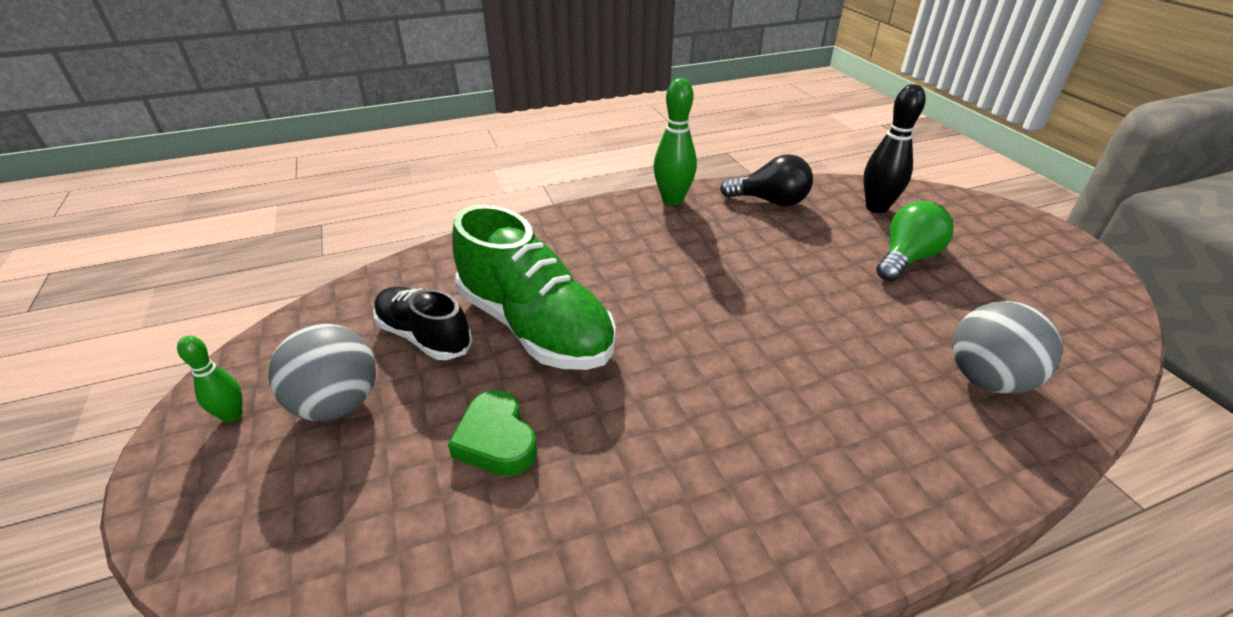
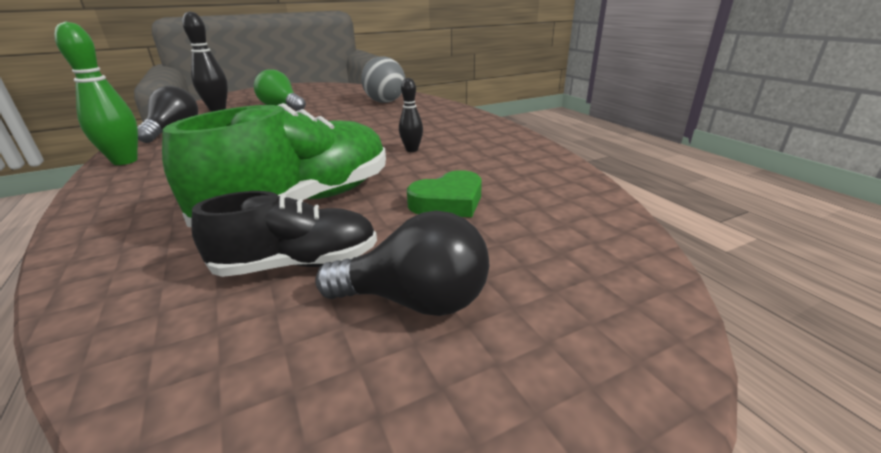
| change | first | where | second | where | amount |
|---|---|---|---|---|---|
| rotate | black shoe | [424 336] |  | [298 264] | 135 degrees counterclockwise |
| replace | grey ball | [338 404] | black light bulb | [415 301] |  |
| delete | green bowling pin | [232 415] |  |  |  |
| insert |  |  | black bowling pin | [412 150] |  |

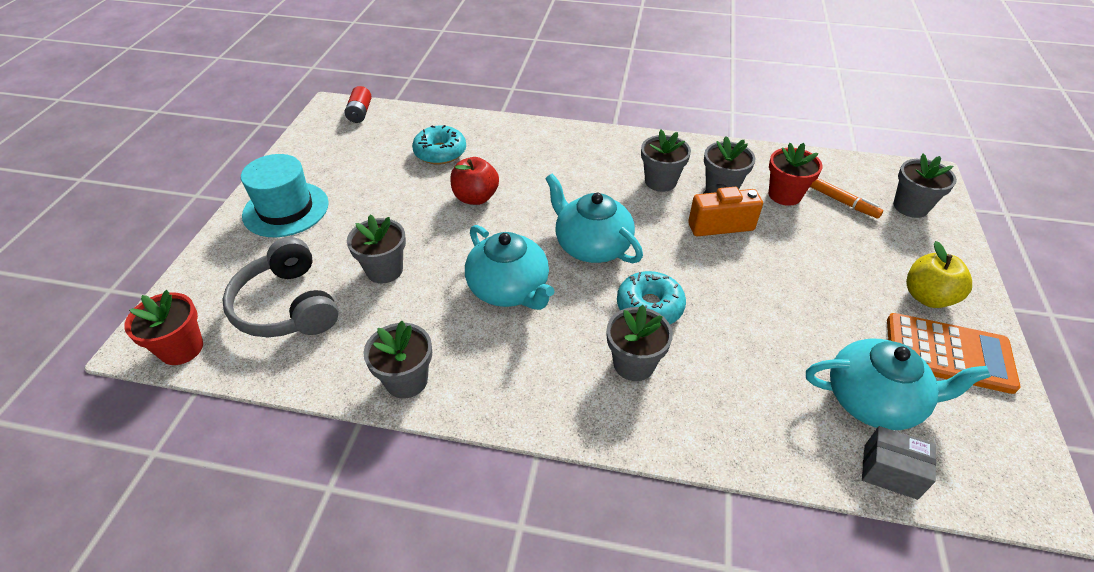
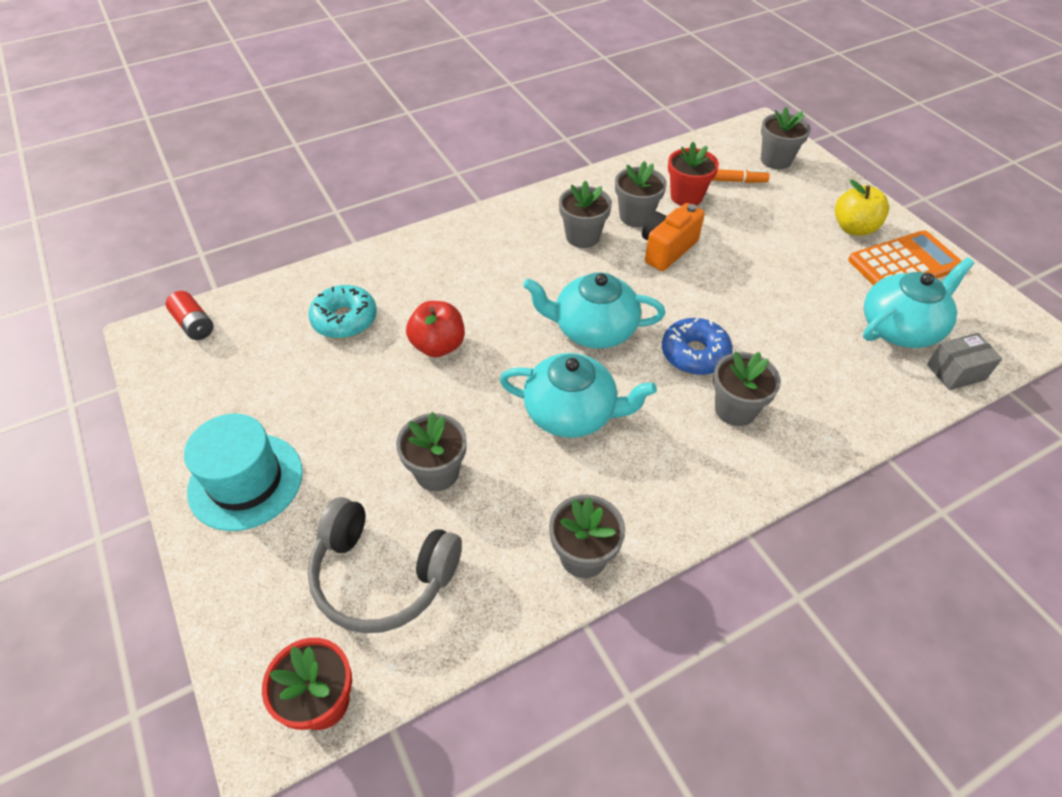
| change | first | where | second | where | amount |
|---|---|---|---|---|---|
| recolor | turquoise donut | [649 306] | blue donut | [694 354] |  |

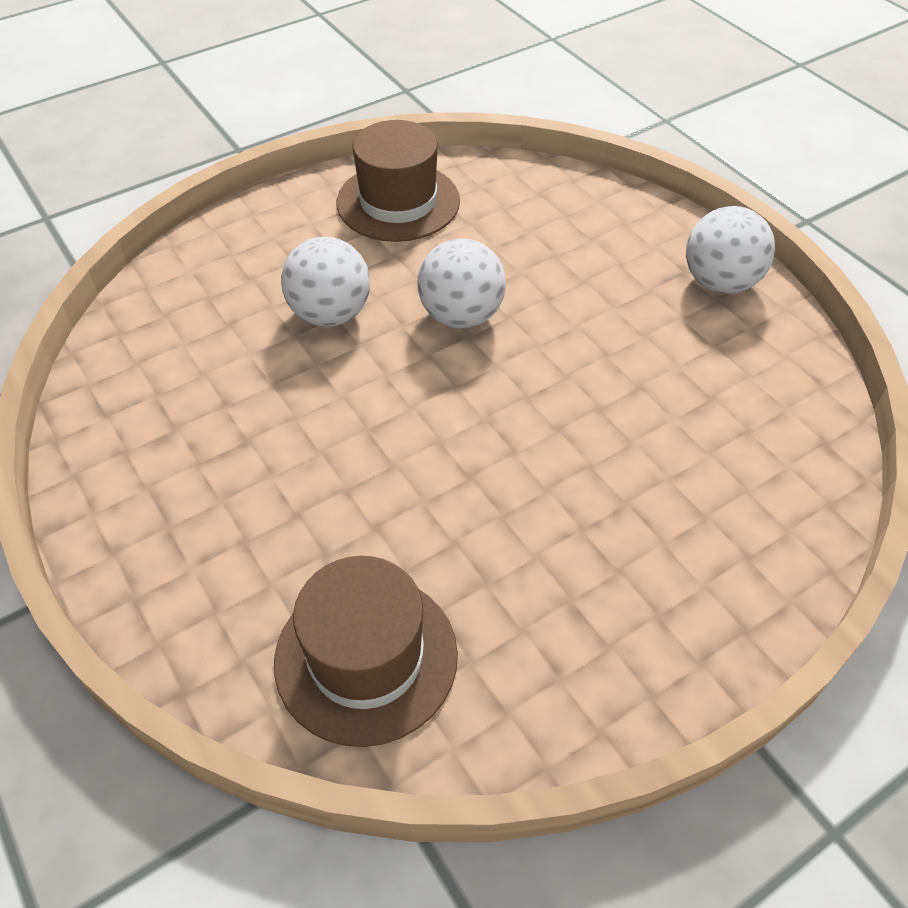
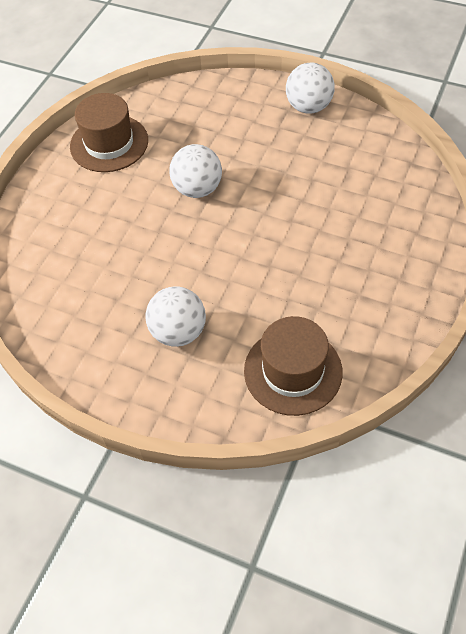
| change | first | where | second | where | amount |
|---|---|---|---|---|---|
| move | white ball | [330 314] |  | [178 332] |  |

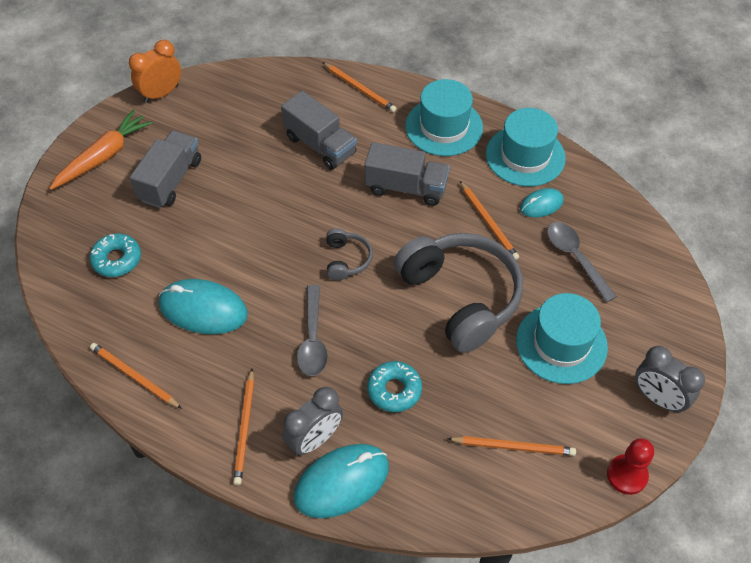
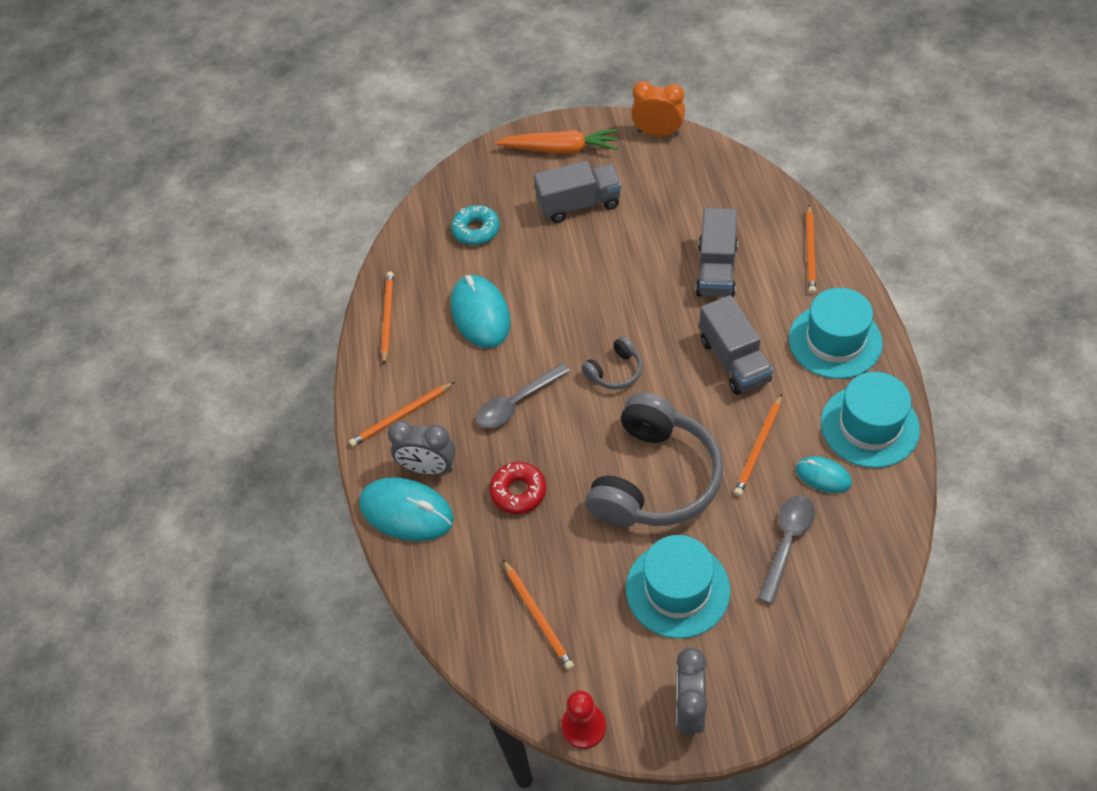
| change | first | where | second | where | amount |
|---|---|---|---|---|---|
| recolor | turquoise donut | [394 390] | red donut | [518 491] |  |

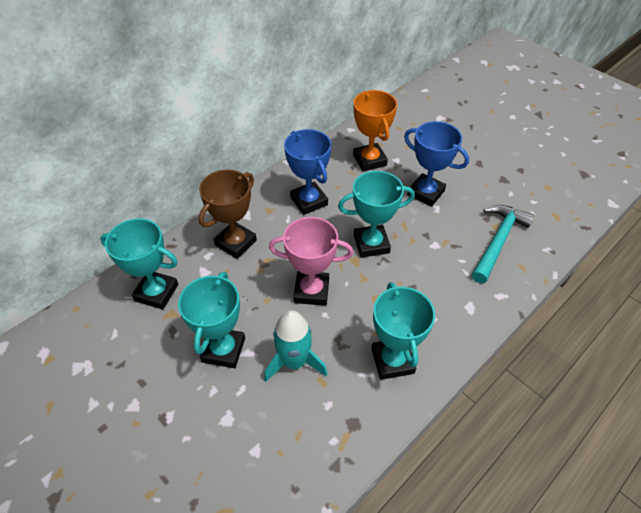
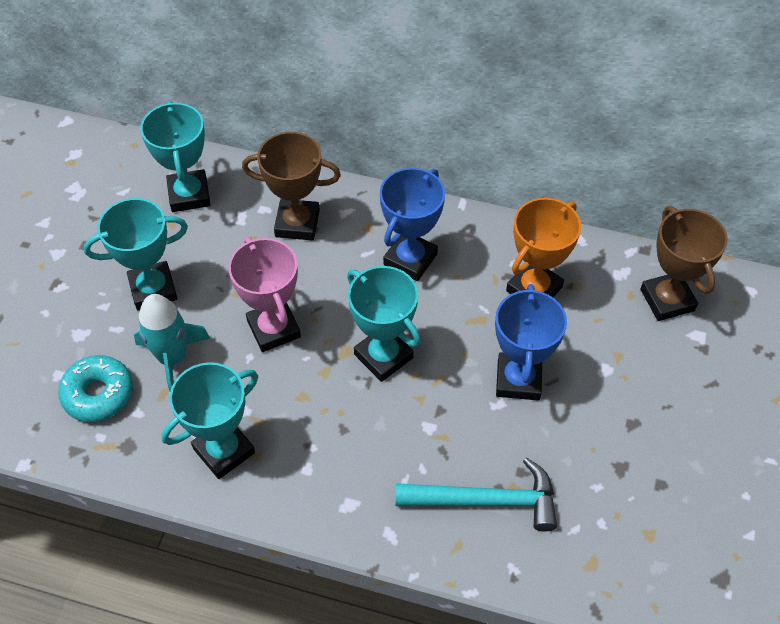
| change | first | where | second | where | amount |
|---|---|---|---|---|---|
| insert |  |  | brown trophy | [667 300] |  |
| insert |  |  | turquoise donut | [98 394] |  |

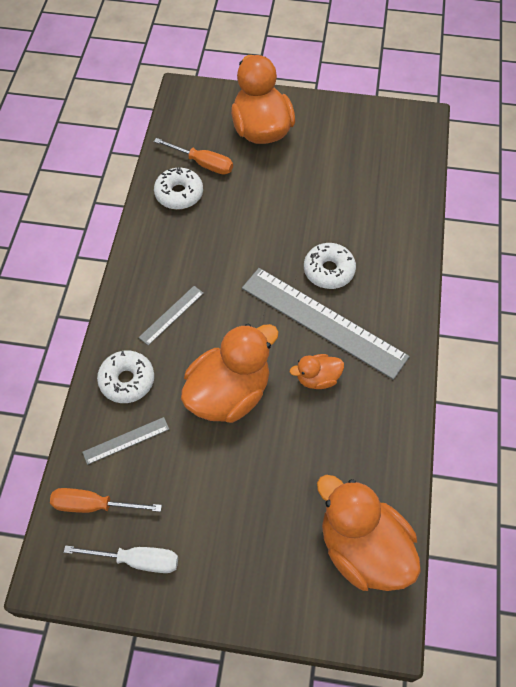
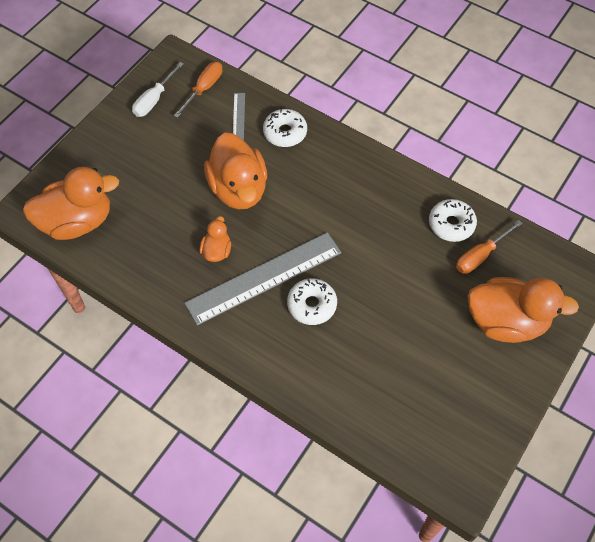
| change | first | where | second | where | amount |
|---|---|---|---|---|---|
| delete | grey ruler | [171 315] |  |  |  |

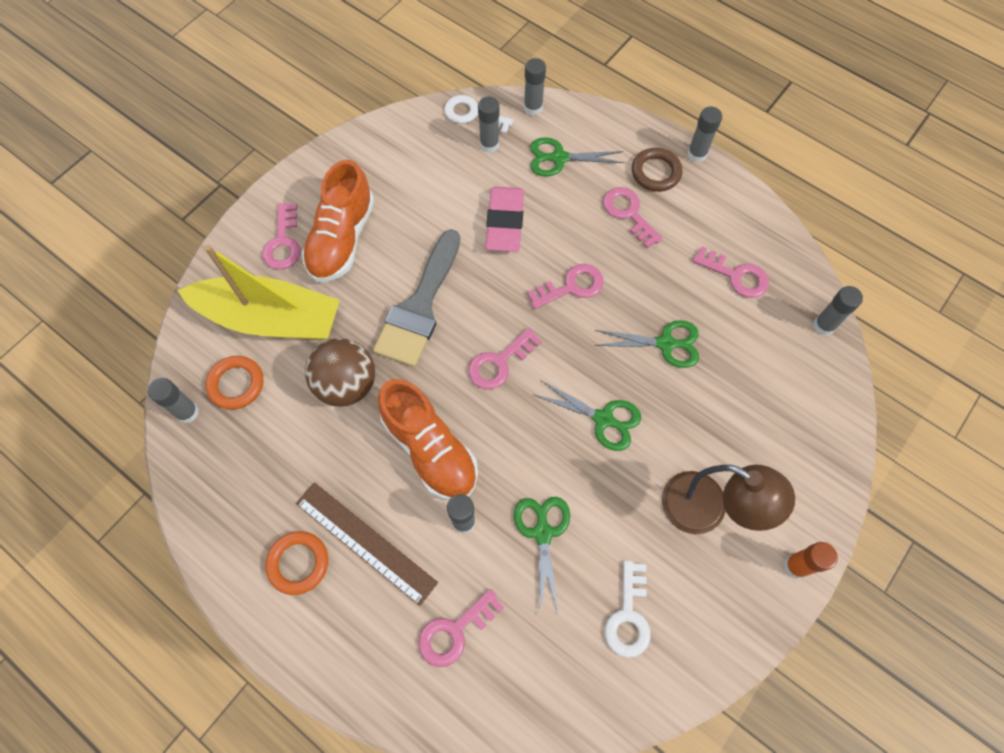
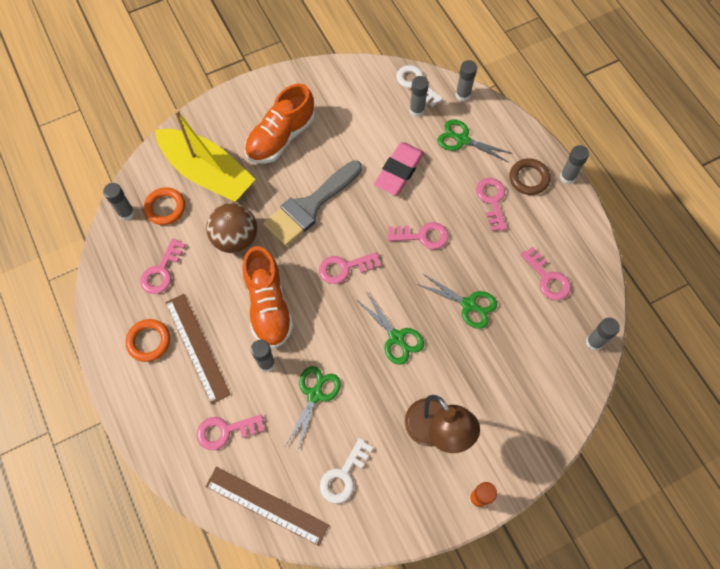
| change | first | where | second | where | amount |
|---|---|---|---|---|---|
| move | pink key | [283 242] |  | [161 271] |  |
| insert |  |  | brown ruler | [266 505] |  |

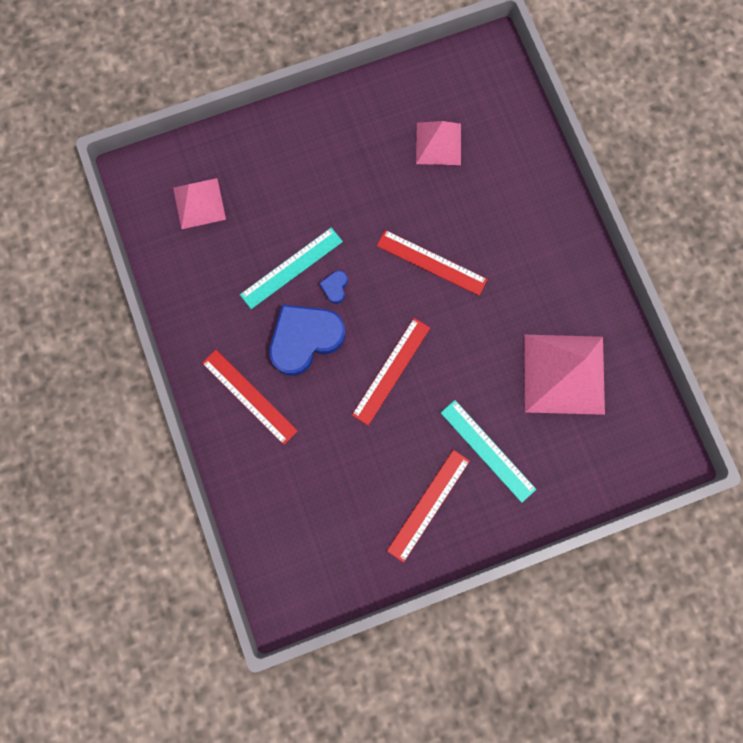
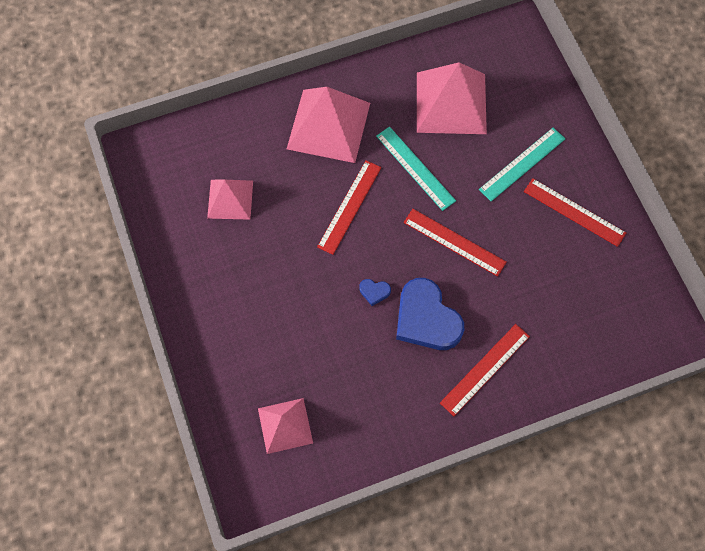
| change | first | where | second | where | amount |
|---|---|---|---|---|---|
| move | turquoise ruler | [291 268] |  | [415 168] |  |
| insert |  |  | pink pyramid | [328 125] |  |

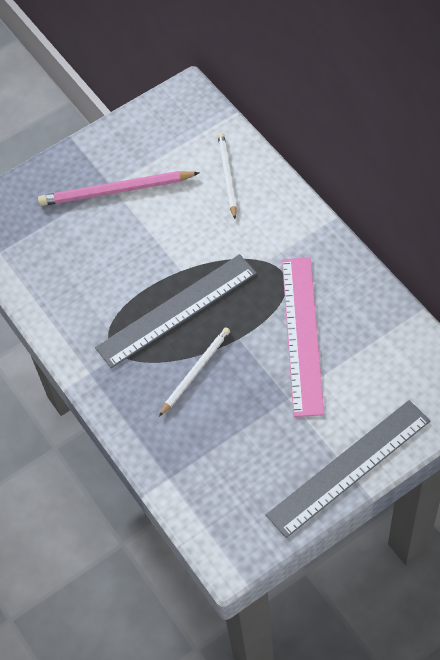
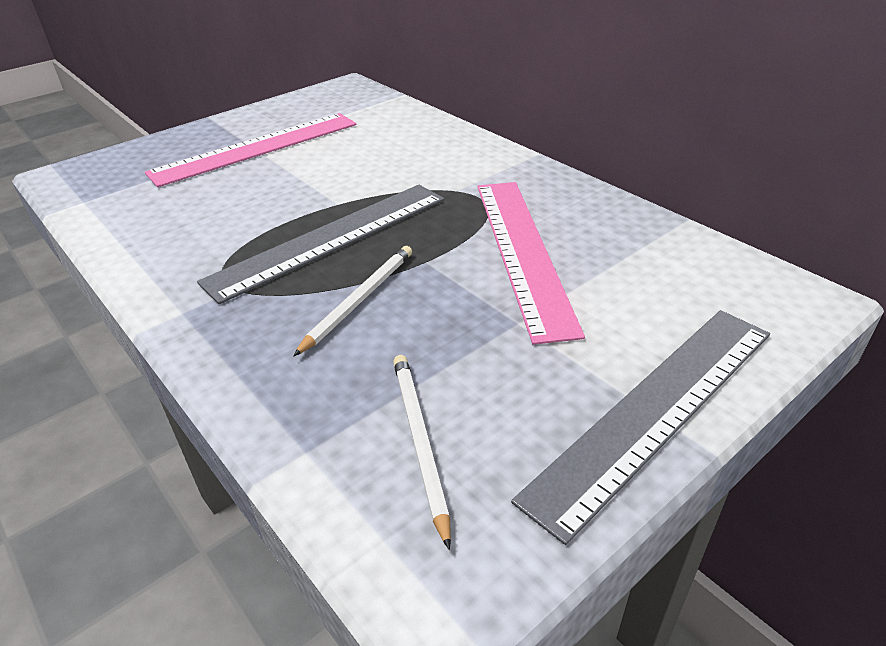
| change | first | where | second | where | amount |
|---|---|---|---|---|---|
| move | white pencil | [227 175] |  | [419 441] |  |
| replace | pink pencil | [116 191] | pink ruler | [256 148] |  |

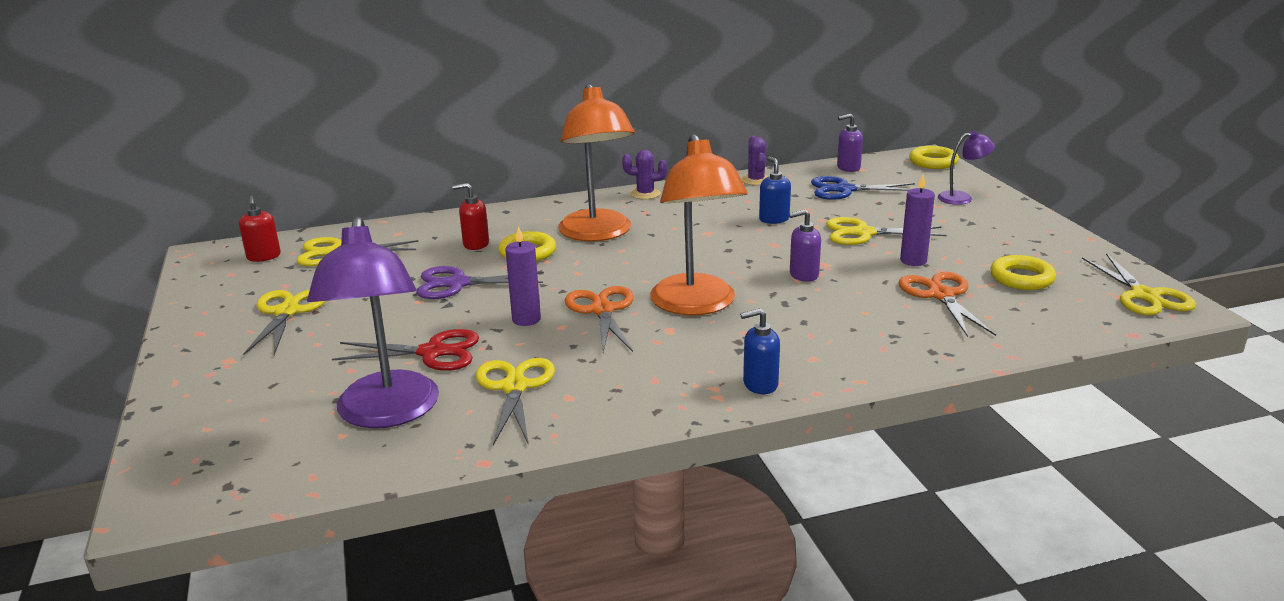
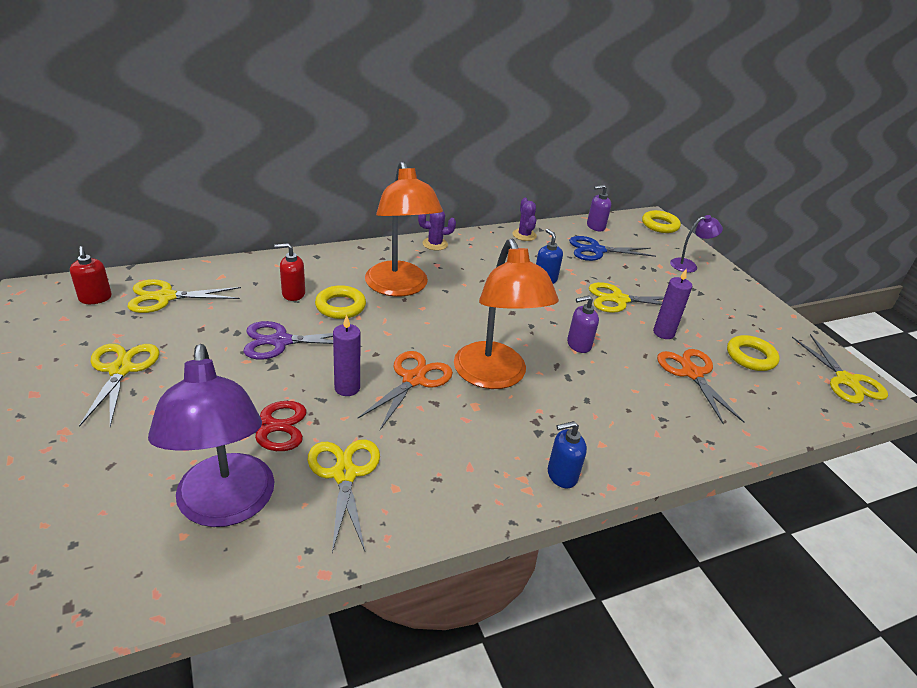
| change | first | where | second | where | amount |
|---|---|---|---|---|---|
| rotate | orange scissors | [602 310] |  | [414 379] | 45 degrees clockwise |

